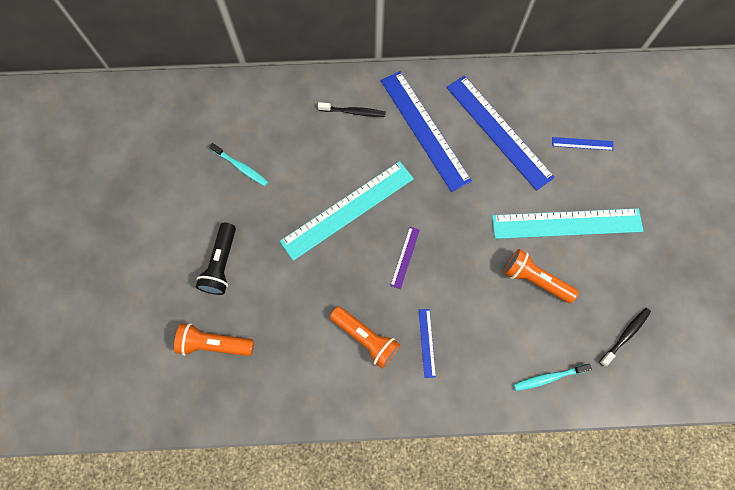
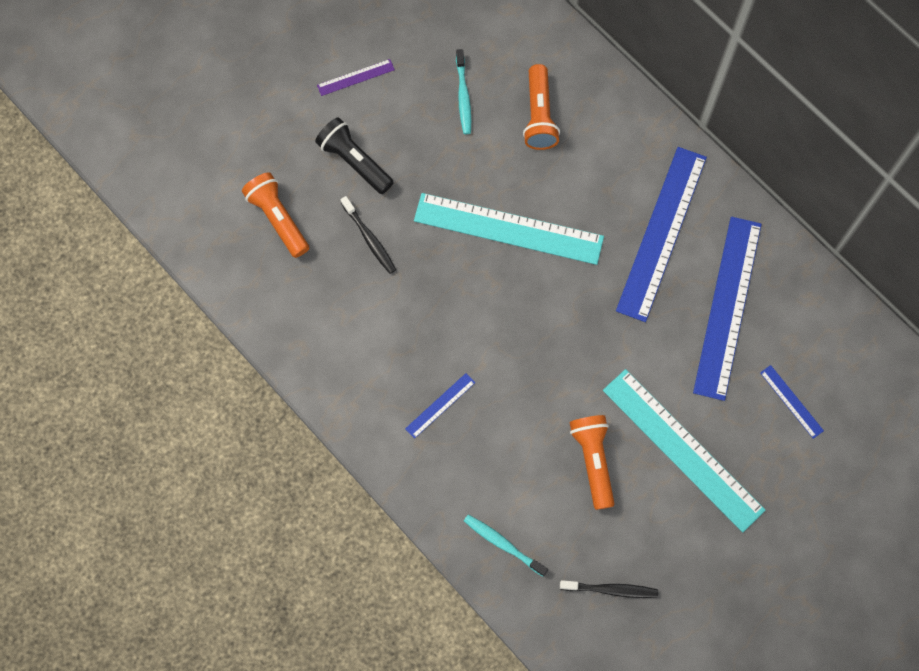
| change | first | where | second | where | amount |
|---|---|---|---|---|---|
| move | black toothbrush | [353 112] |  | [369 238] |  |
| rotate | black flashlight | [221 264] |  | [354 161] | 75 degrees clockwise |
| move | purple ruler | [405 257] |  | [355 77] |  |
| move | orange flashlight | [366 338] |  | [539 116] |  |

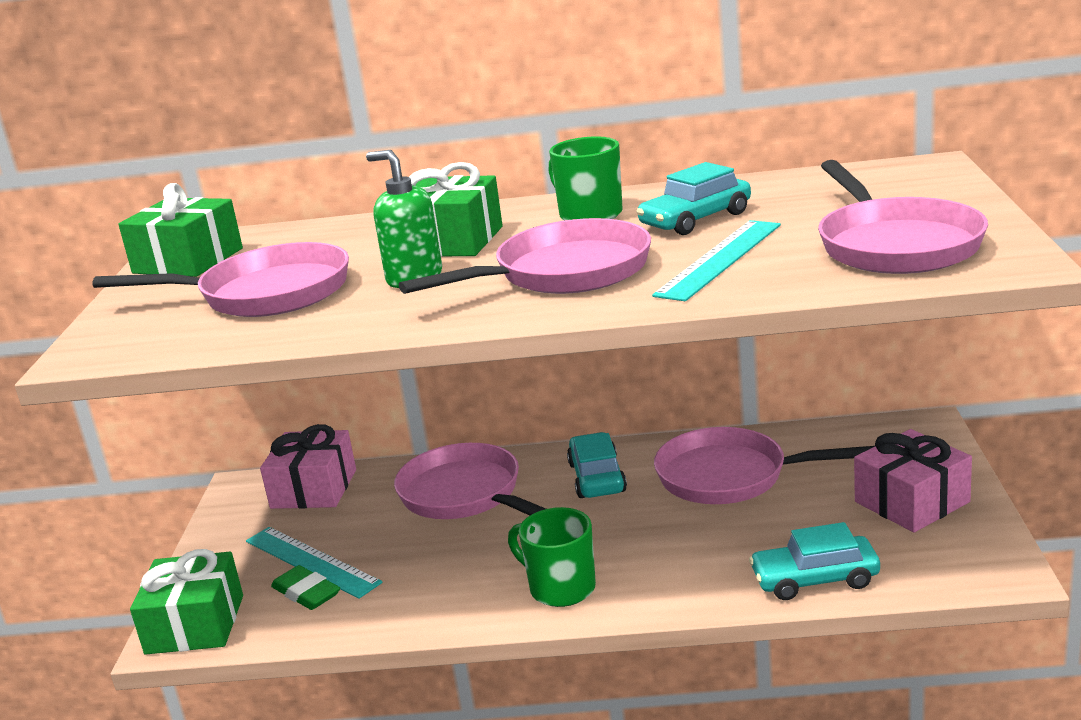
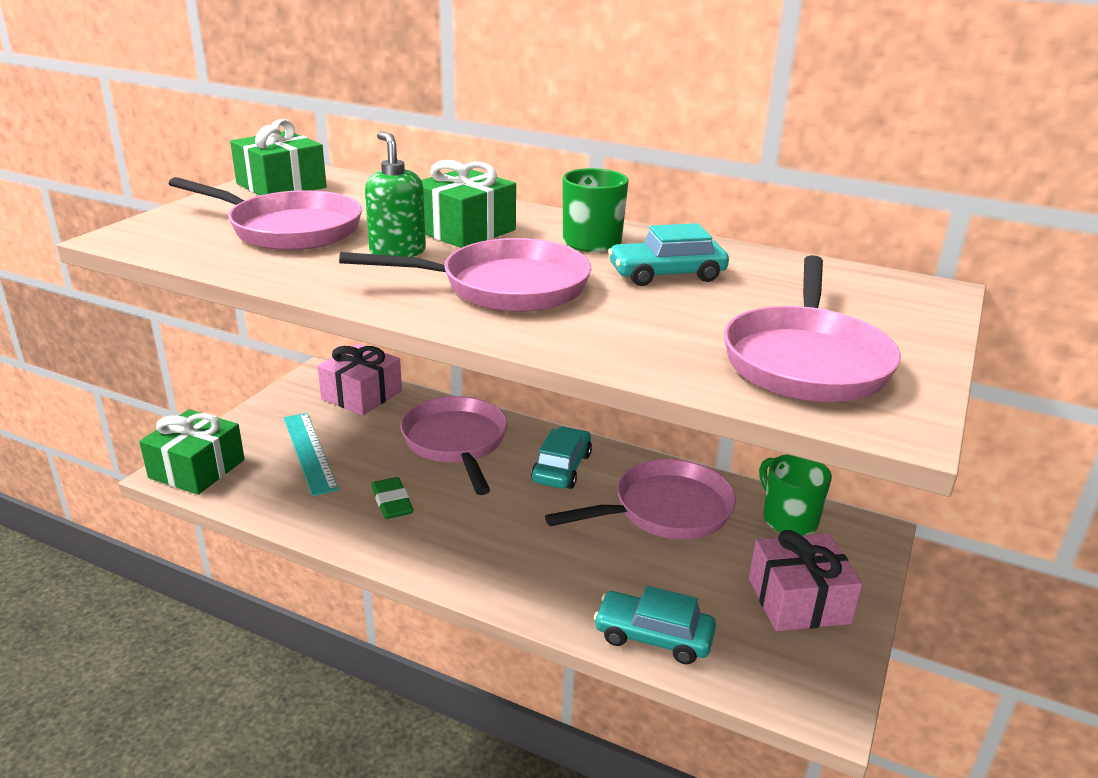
| change | first | where | second | where | amount |
|---|---|---|---|---|---|
| delete | turquoise ruler | [720 259] |  |  |  |
| rotate | pink pan | [730 476] |  | [665 510] | 120 degrees clockwise |
| move | green mug | [560 588] |  | [788 519] |  |
| move | green eraser | [306 592] |  | [392 502] |  |

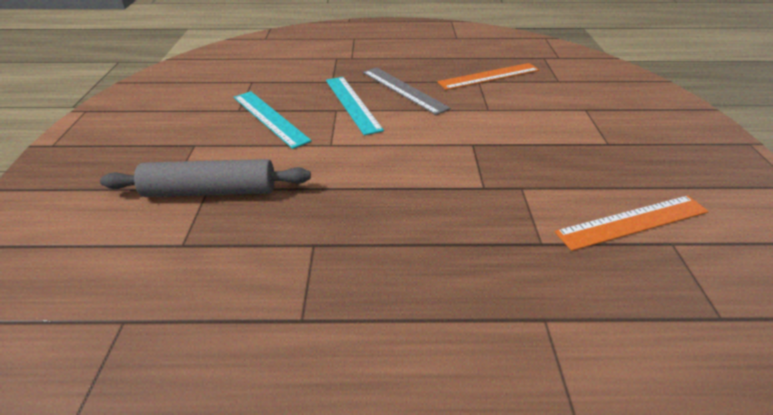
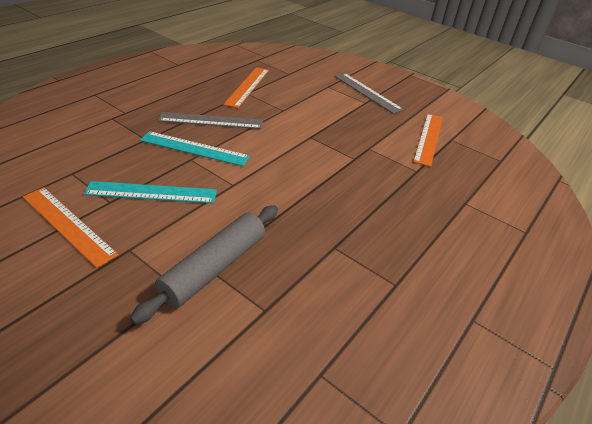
| change | first | where | second | where | amount |
|---|---|---|---|---|---|
| insert |  |  | grey ruler | [367 92] |  |
| insert |  |  | orange ruler | [68 224] |  |

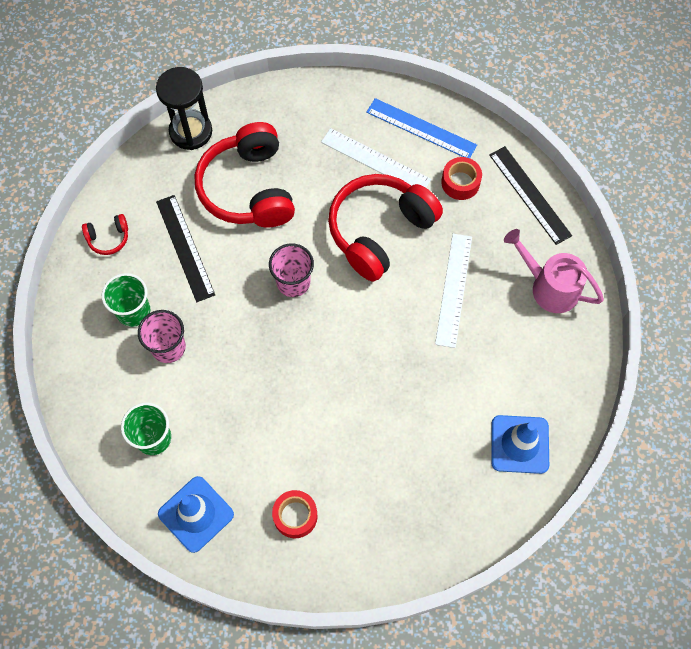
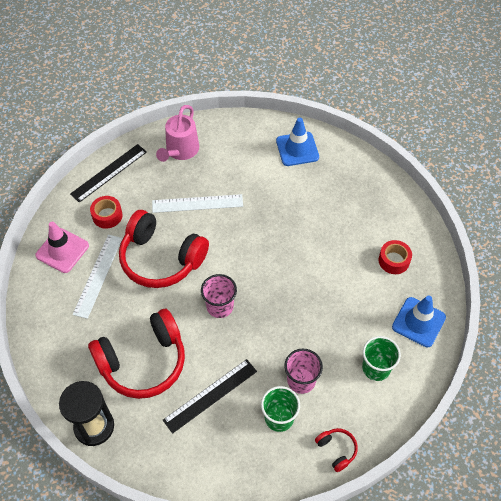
| change | first | where | second | where | amount |
|---|---|---|---|---|---|
| replace | blue ruler | [421 129] | pink traffic cone | [62 250] |  |
| move | red headphones | [108 238] |  | [336 450] |  |

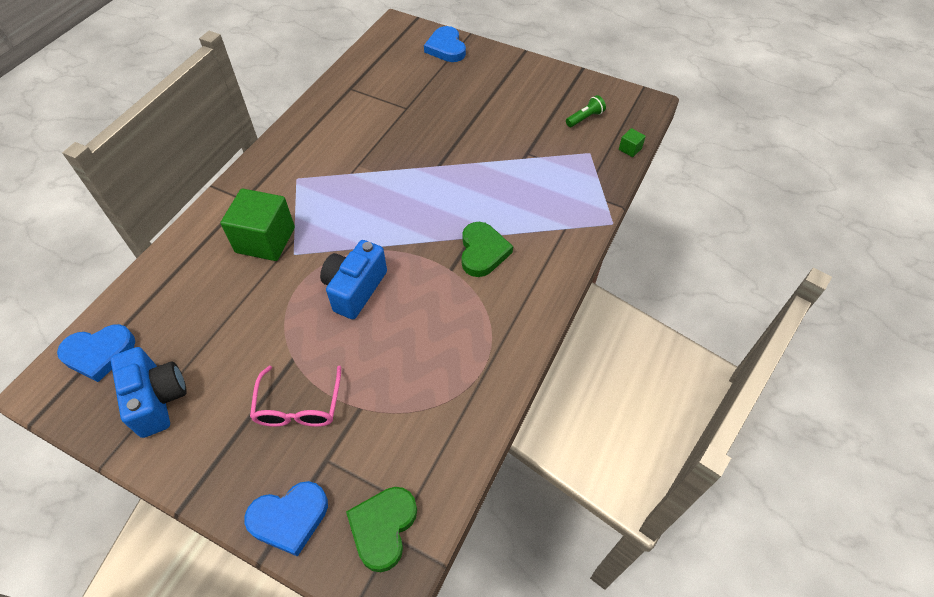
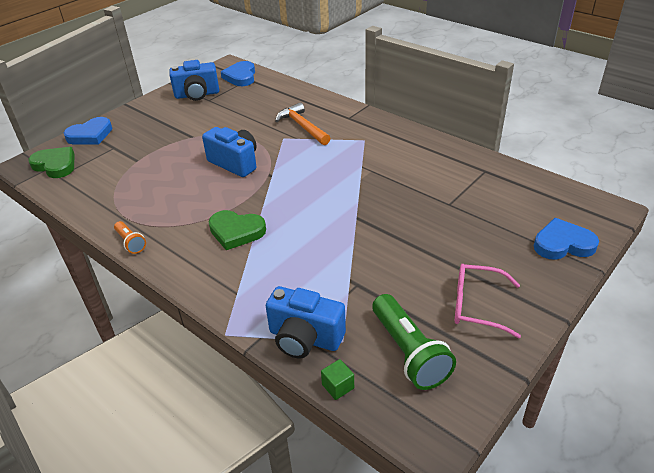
| change | first | where | second | where | amount |
|---|---|---|---|---|---|
| resize | green flashlight | [585 118] |  | [409 352] | x1.89 |
| replace | green cube | [265 240] | orange hammer | [302 126] |  |
| move | pink glasses | [299 406] |  | [477 306] |  |
| rotate | blue heart | [289 518] |  | [90 135] | 120 degrees counterclockwise |
| insert |  |  | orange flashlight | [130 243] |  |
| insert |  |  | blue camera | [304 338] |  |

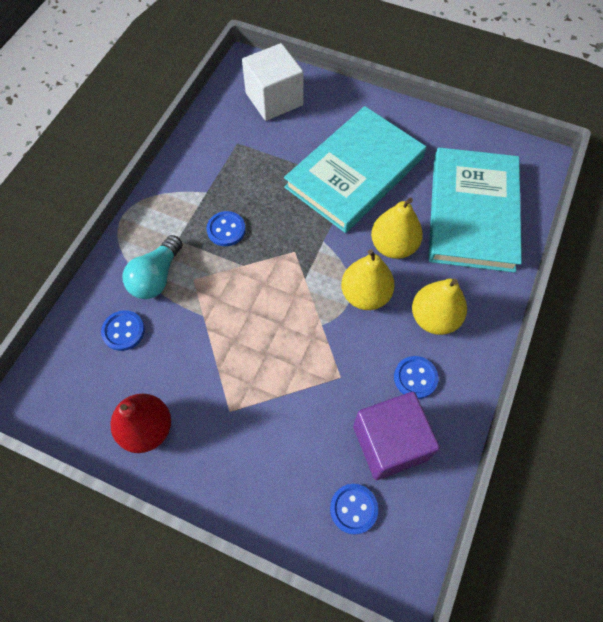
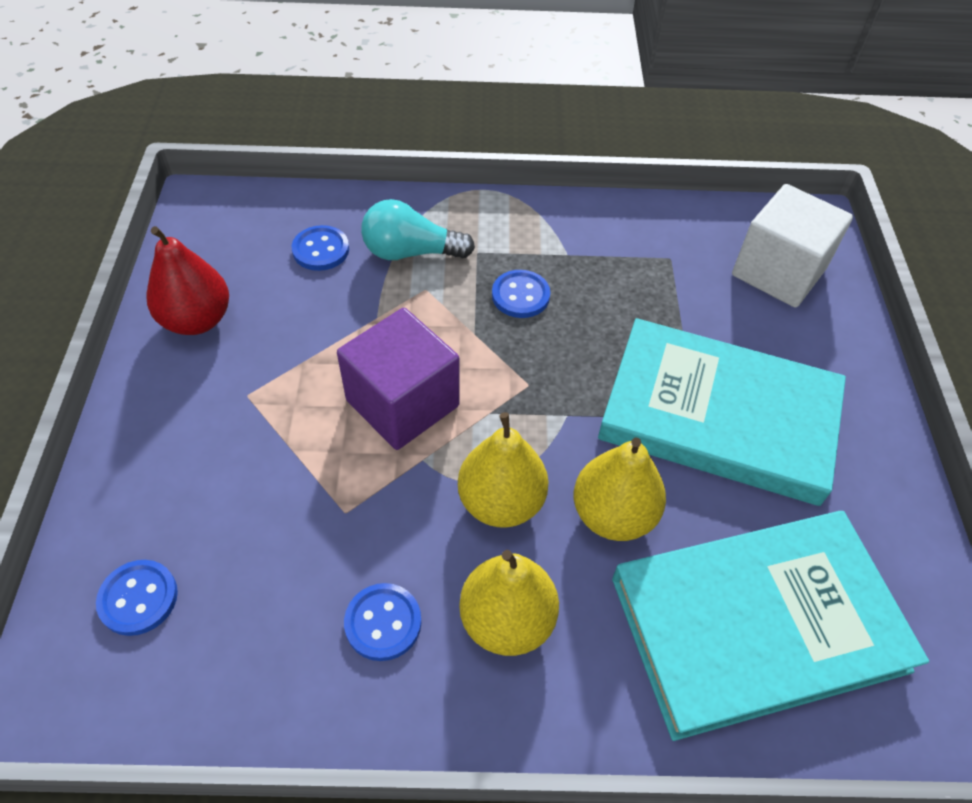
| change | first | where | second | where | amount |
|---|---|---|---|---|---|
| move | purple cube | [390 443] |  | [402 403] |  |

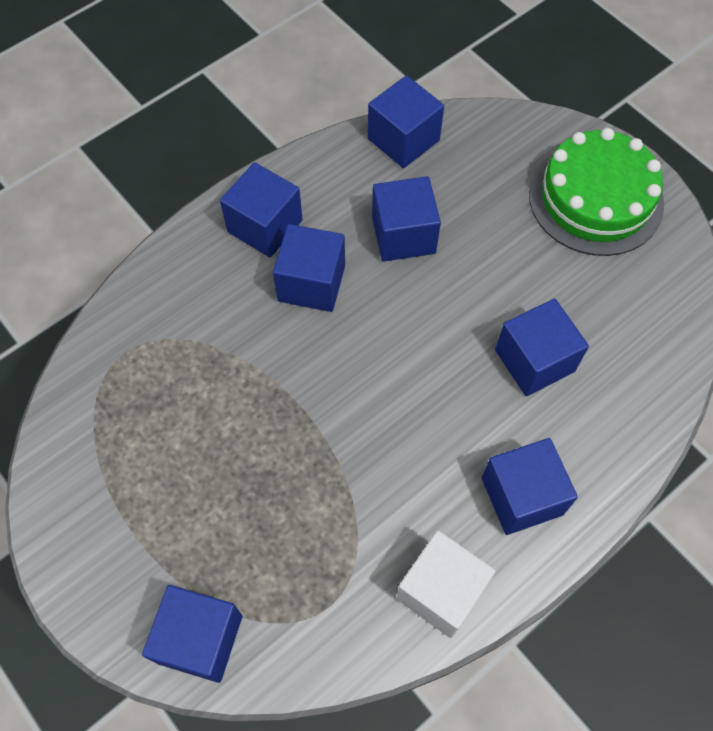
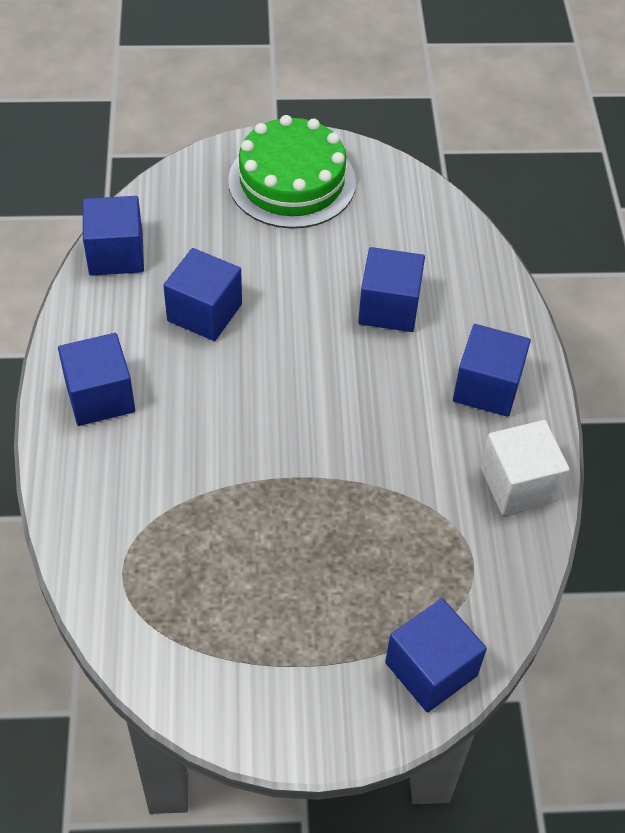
| change | first | where | second | where | amount |
|---|---|---|---|---|---|
| delete | blue cube | [311 283] |  |  |  |

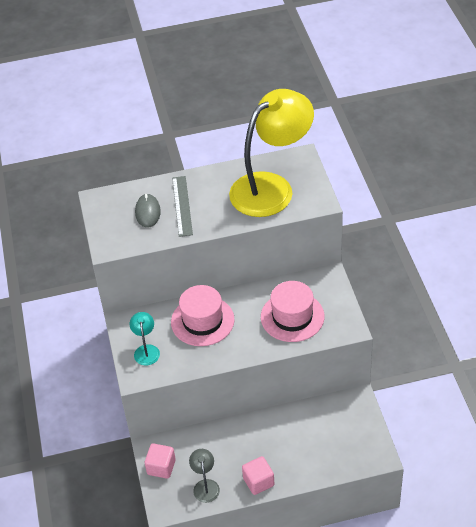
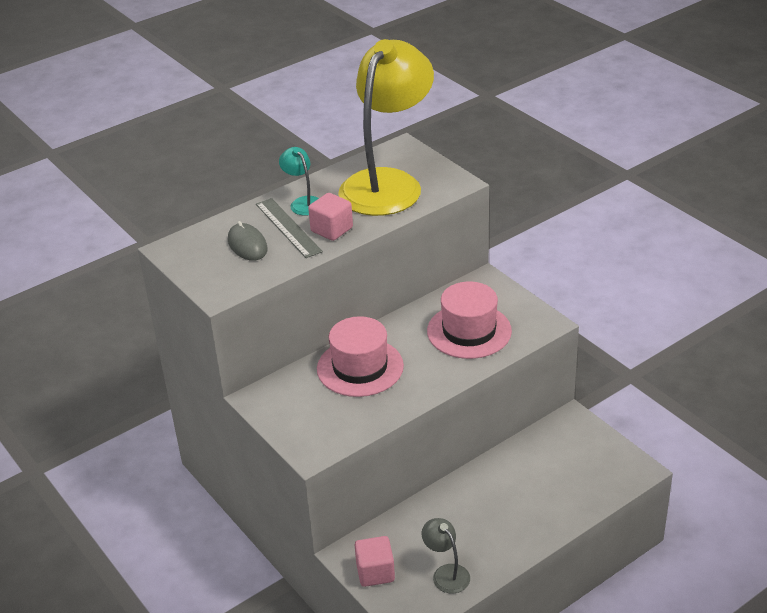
| change | first | where | second | where | amount |
|---|---|---|---|---|---|
| move | turquoise lamp | [146 350] |  | [303 202] |  |
| move | pink cube | [258 482] |  | [332 230] |  |

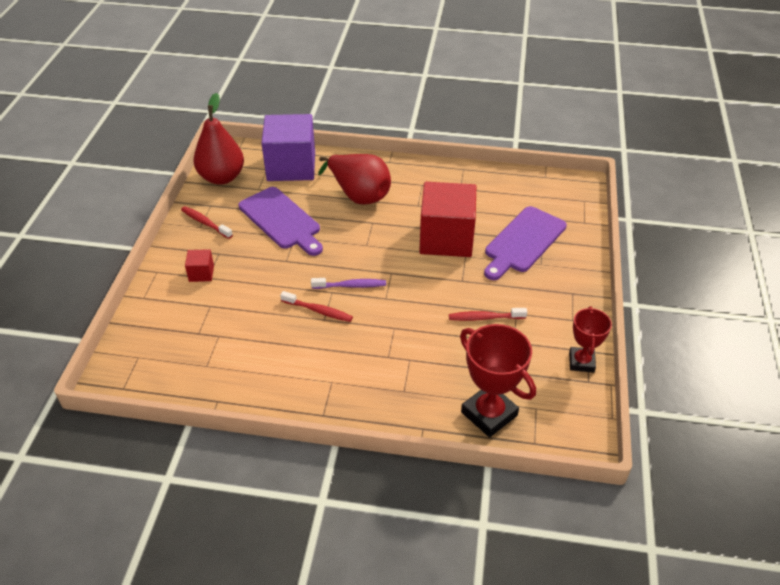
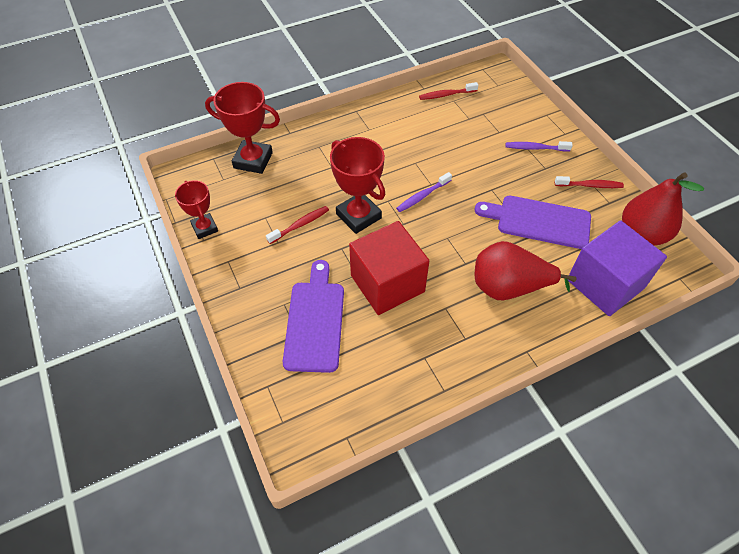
| change | first | where | second | where | amount |
|---|---|---|---|---|---|
| replace | red cube | [201 273] | purple toothbrush | [535 148] |  |
| move | red toothbrush | [318 311] |  | [446 95] |  |
| insert |  |  | red trophy | [358 216] |  |

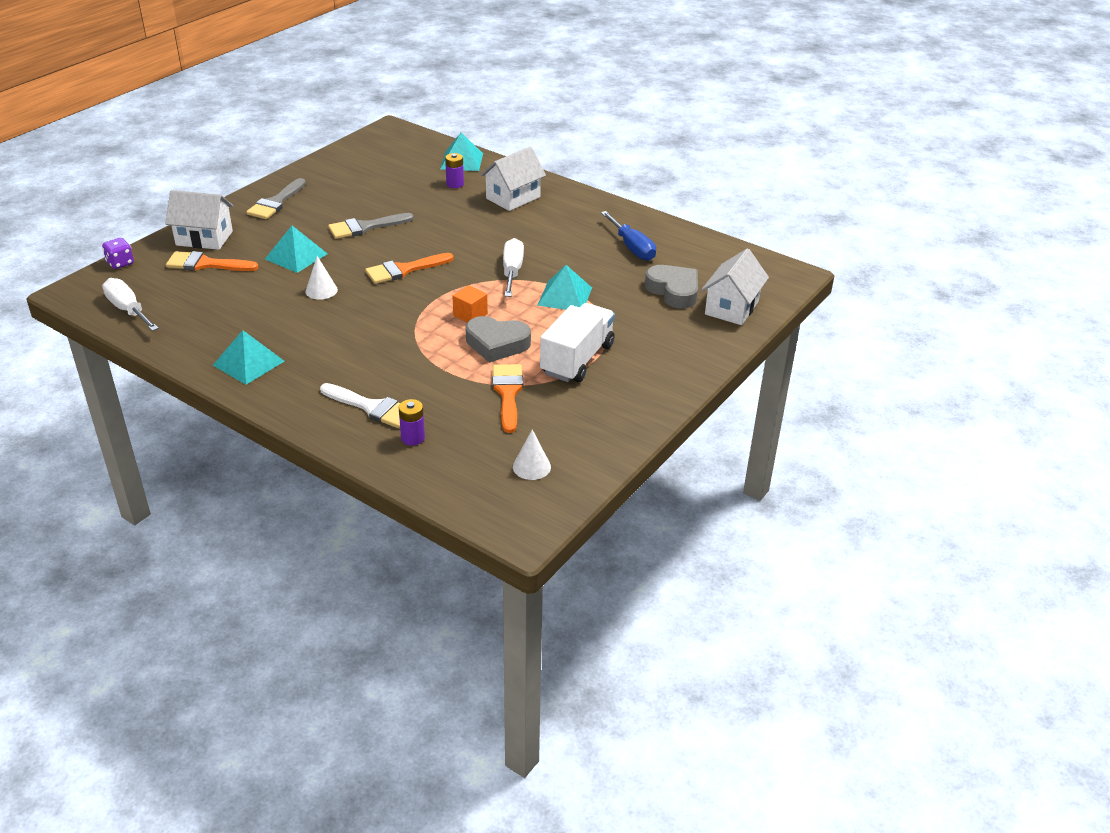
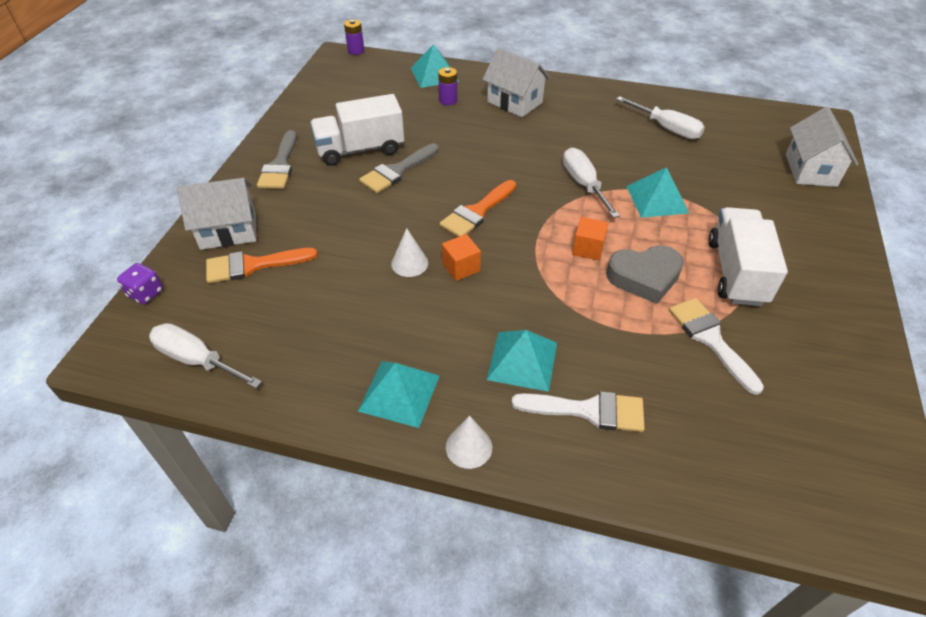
| change | first | where | second | where | amount |
|---|---|---|---|---|---|
| rotate | white house | [513 198] |  | [514 102] | 75 degrees counterclockwise |
| recolor | blue screwdriver | [632 247] | white screwdriver | [666 128] |  |
| move | turquoise pyramid | [296 256] |  | [522 361] |  |
| delete | grey heart | [674 291] |  |  |  |
| recolor | orange brush | [508 393] | white brush | [710 339] |  |
| move | purple battery | [413 438] |  | [356 51] |  |
| move | white cone | [531 467] |  | [469 447] |  |
| insert |  |  | white truck | [360 149] |  |
| insert |  |  | orange cube | [461 267] |  |

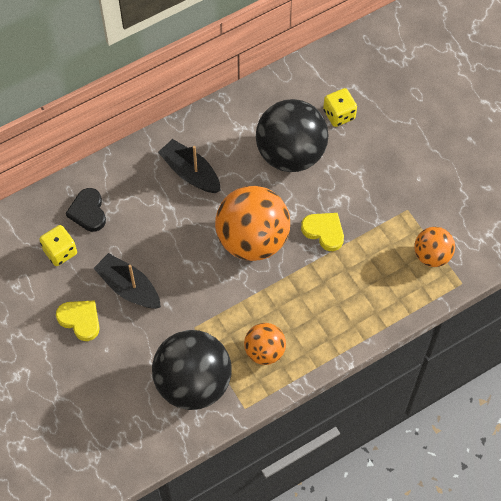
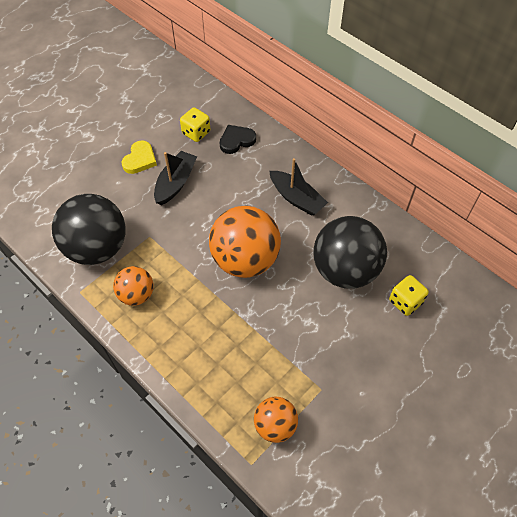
| change | first | where | second | where | amount |
|---|---|---|---|---|---|
| rotate | black boat | [190 172] |  | [296 198] | 105 degrees clockwise |
| delete | yellow heart | [324 231] |  |  |  |

